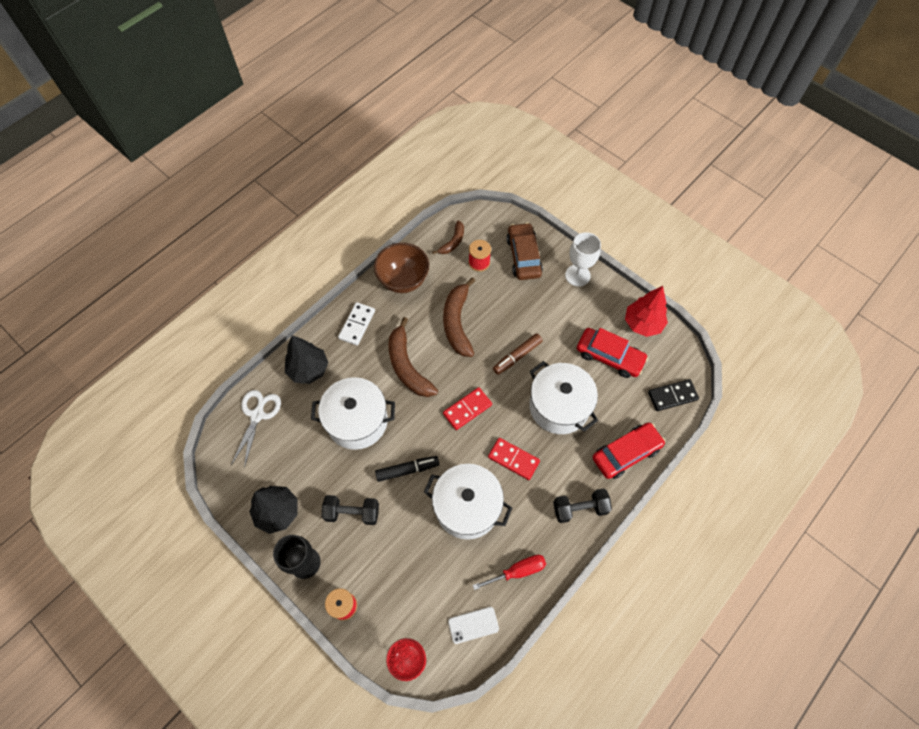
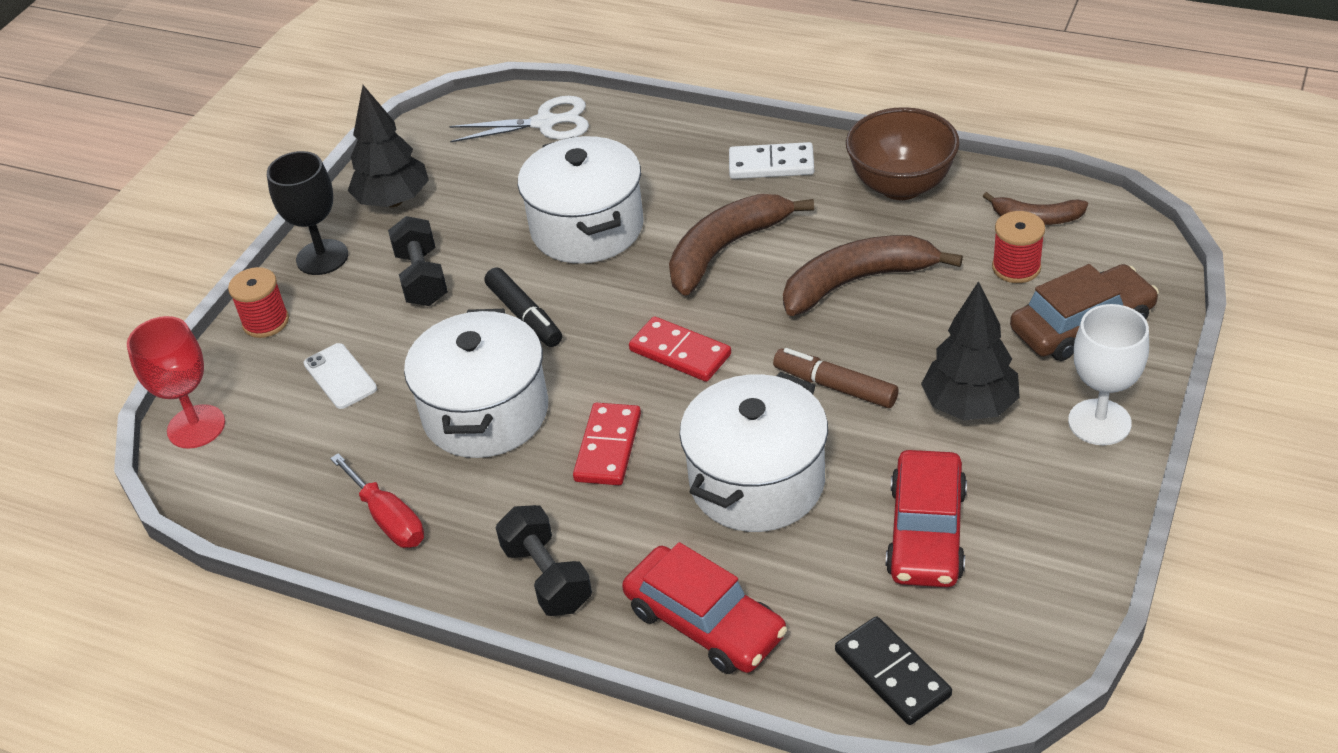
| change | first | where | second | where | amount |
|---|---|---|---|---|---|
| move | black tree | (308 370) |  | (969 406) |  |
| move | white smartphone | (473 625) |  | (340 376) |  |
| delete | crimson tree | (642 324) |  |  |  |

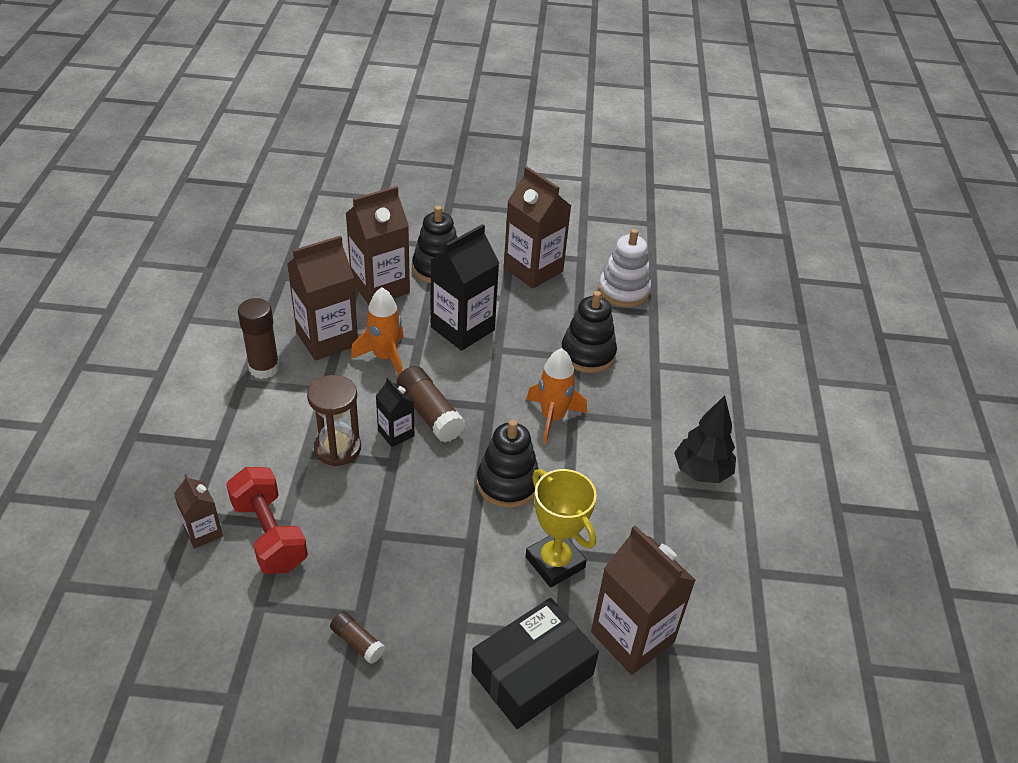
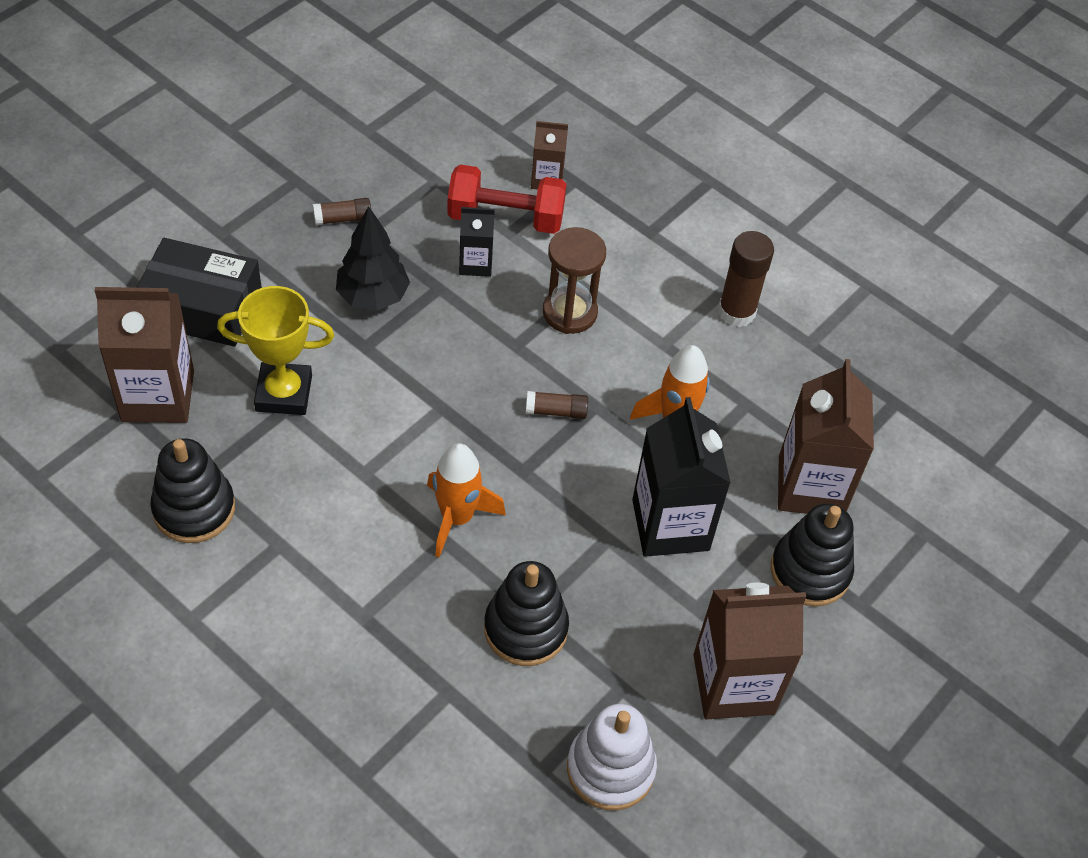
| change | first | where | second | where | amount |
|---|---|---|---|---|---|
| delete | russet juice carton | (327 339) |  |  |  |
| move | black juice carton | (396 433) |  | (475 264) |  |
| resize | russet glue | (429 413) |  | (556 411) | x0.57 |
| rotate | black box | (532 673) |  | (202 307) | 75 degrees counterclockwise |
| move | black ring stacker | (507 483) |  | (194 509) |  |
| move | black tree | (701 472) |  | (373 297) |  |

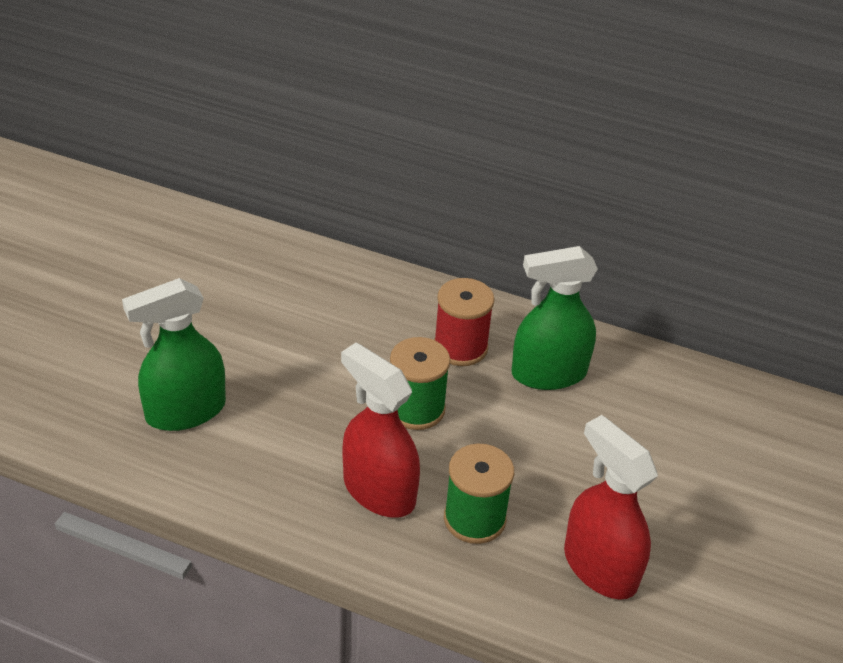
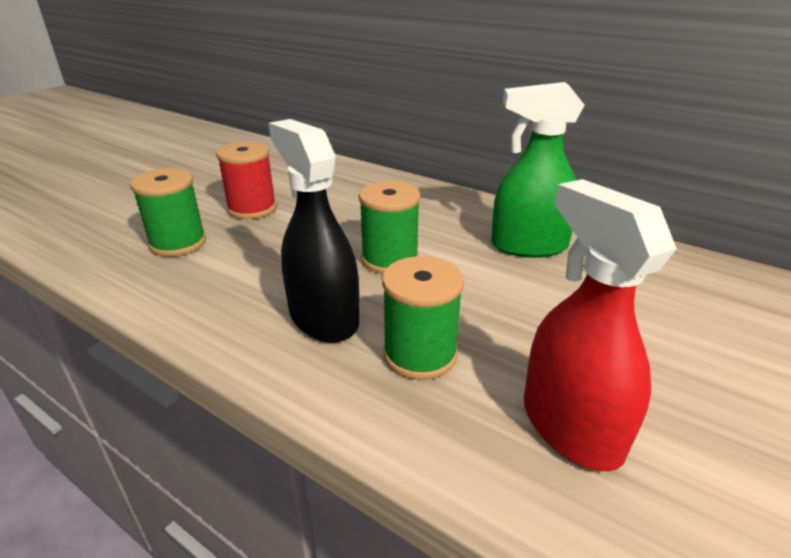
| change | first | where | second | where | amount |
|---|---|---|---|---|---|
| replace | leaf-green spray cleaner | (185 411) | leaf-green spool | (178 243) |  |
| recolor | crimson spray cleaner | (378 491) | black spray cleaner | (323 318) |  |
| move | crimson spool | (460 347) |  | (252 208) |  |

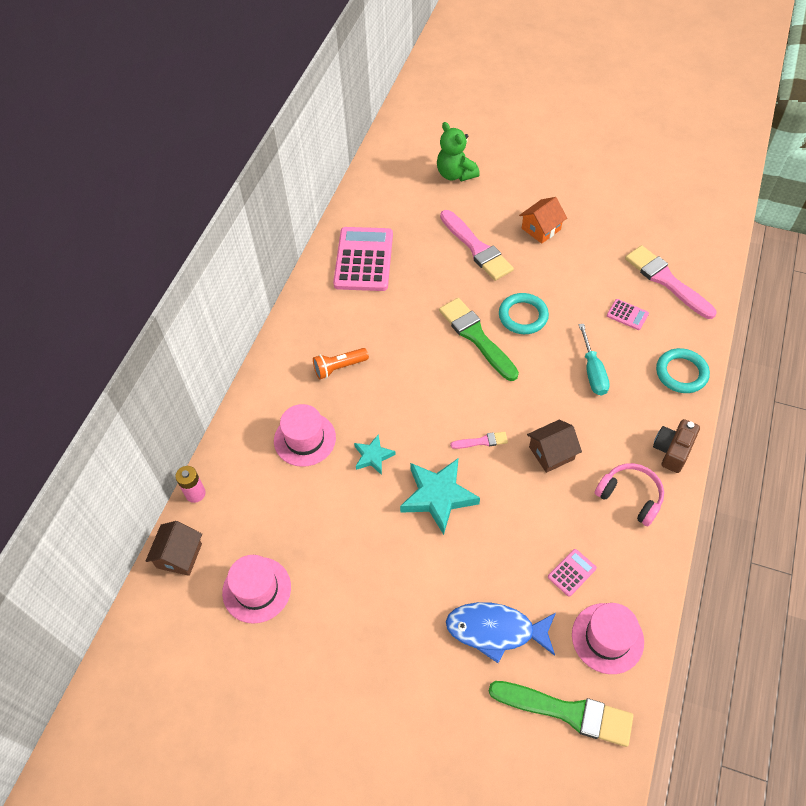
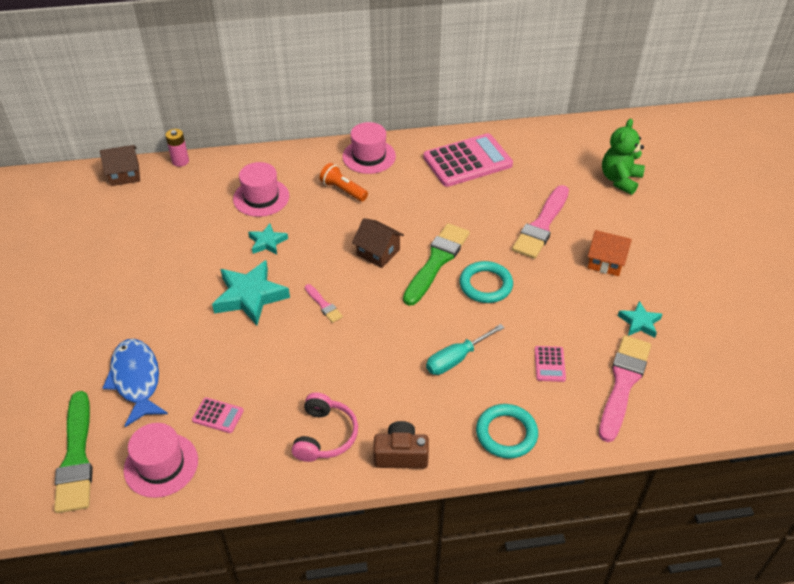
| change | first | where | second | where | amount |
|---|---|---|---|---|---|
| move | pink hat | (257 589) |  | (369 156) |  |
| move | russet cottage | (551 453) |  | (378 252) |  |
| insert |  |  | aqua five-pointed star | (639 322) |  |

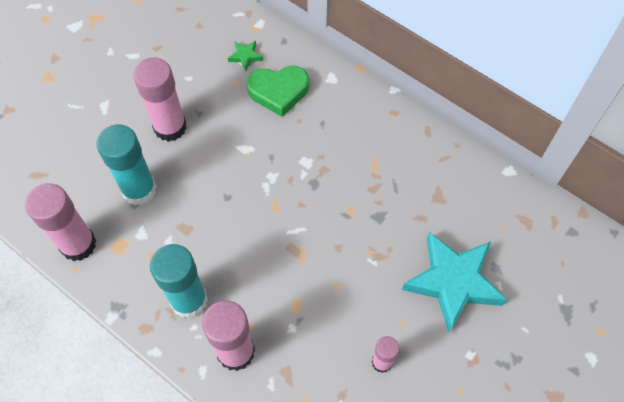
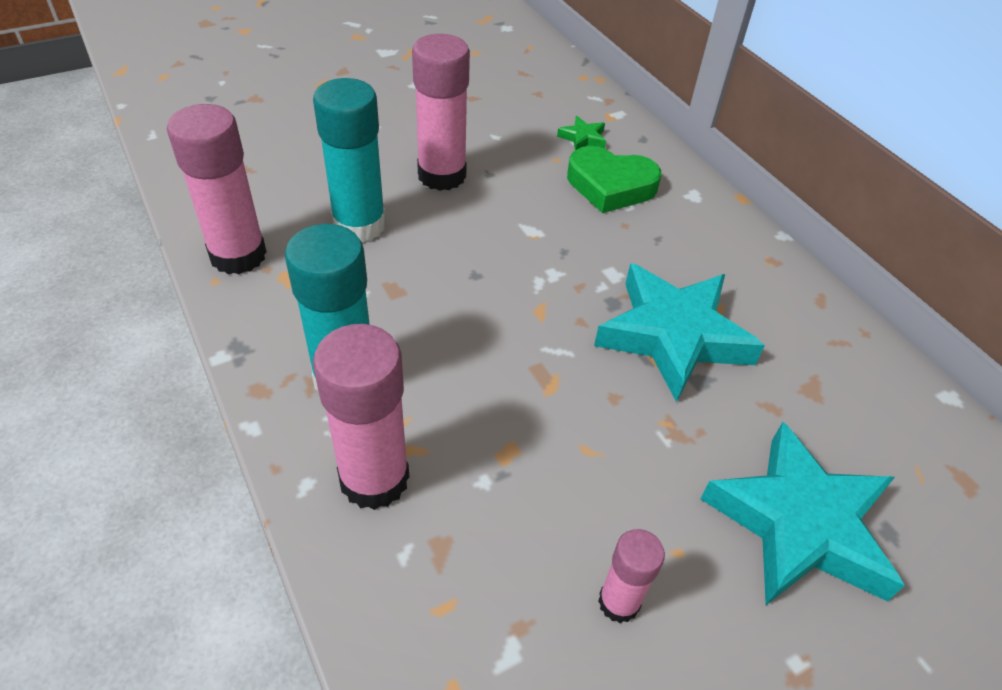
| change | first | where | second | where | amount |
|---|---|---|---|---|---|
| insert |  |  | aqua five-pointed star | (673 336) |  |

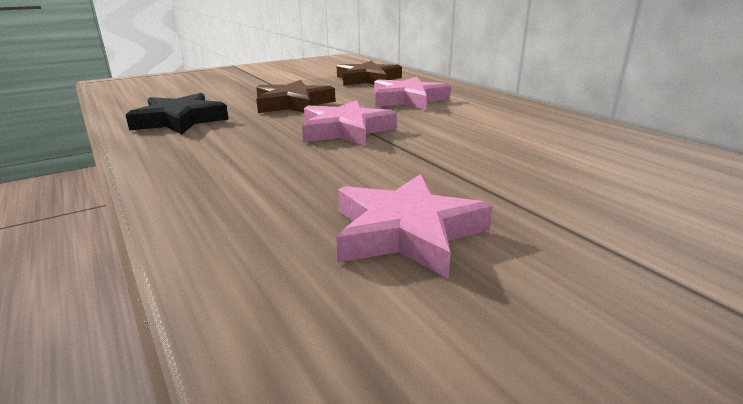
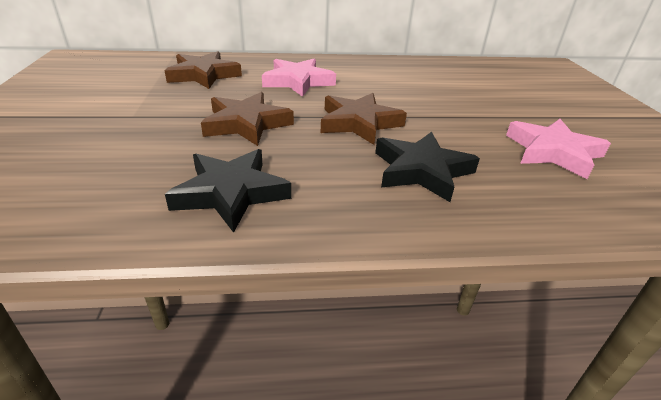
| change | first | where | second | where | amount |
|---|---|---|---|---|---|
| recolor | pink five-pointed star | (346 130) | russet five-pointed star | (359 123) |  |
| insert |  |  | black five-pointed star | (421 170) |  |

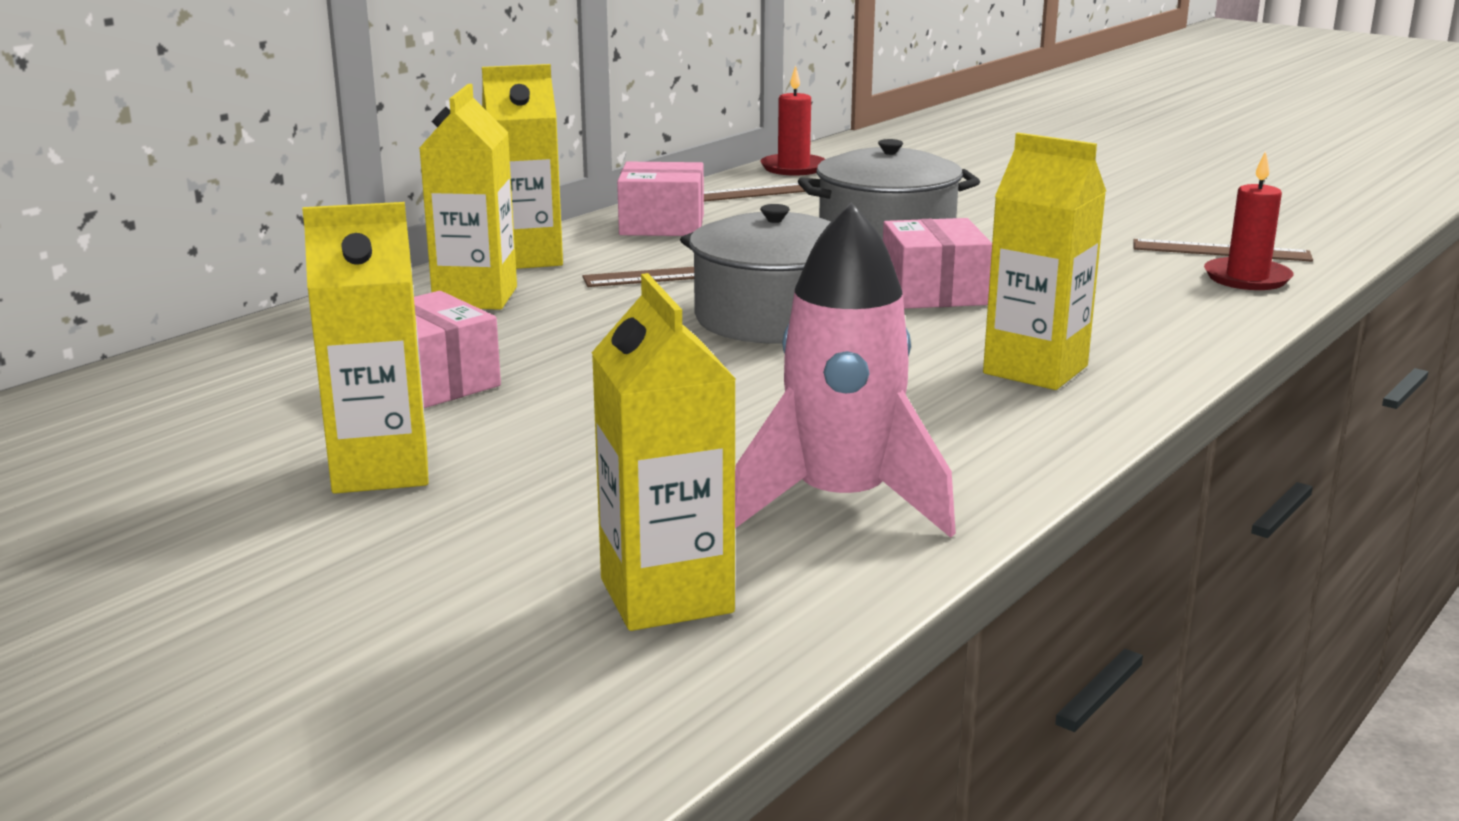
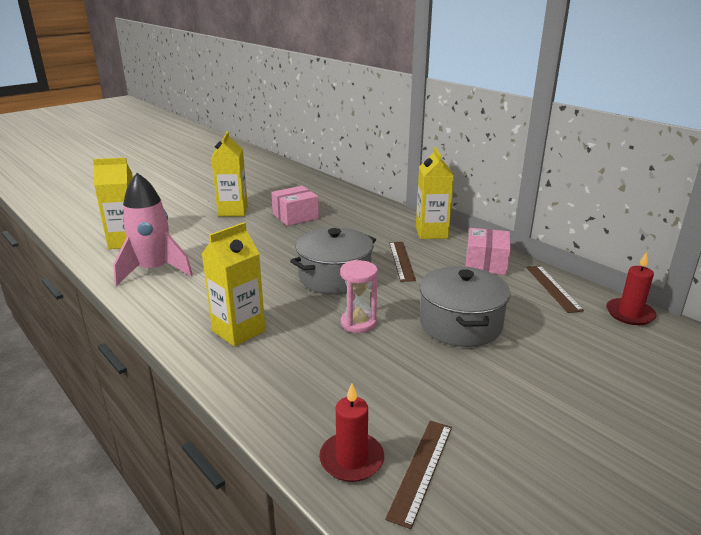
| change | first | where | second | where | amount |
|---|---|---|---|---|---|
| delete | bright yellow juice carton | (475 297) |  |  |  |
| replace | pink box | (933 292) | pink hourglass | (358 323) |  |

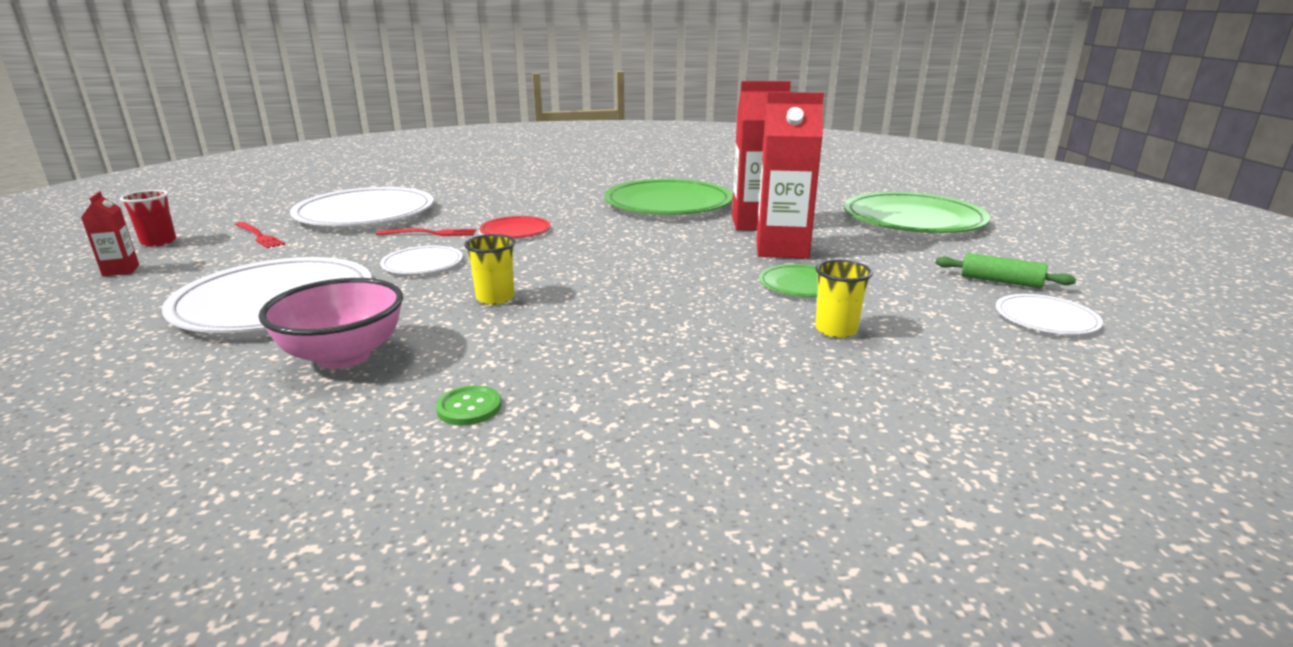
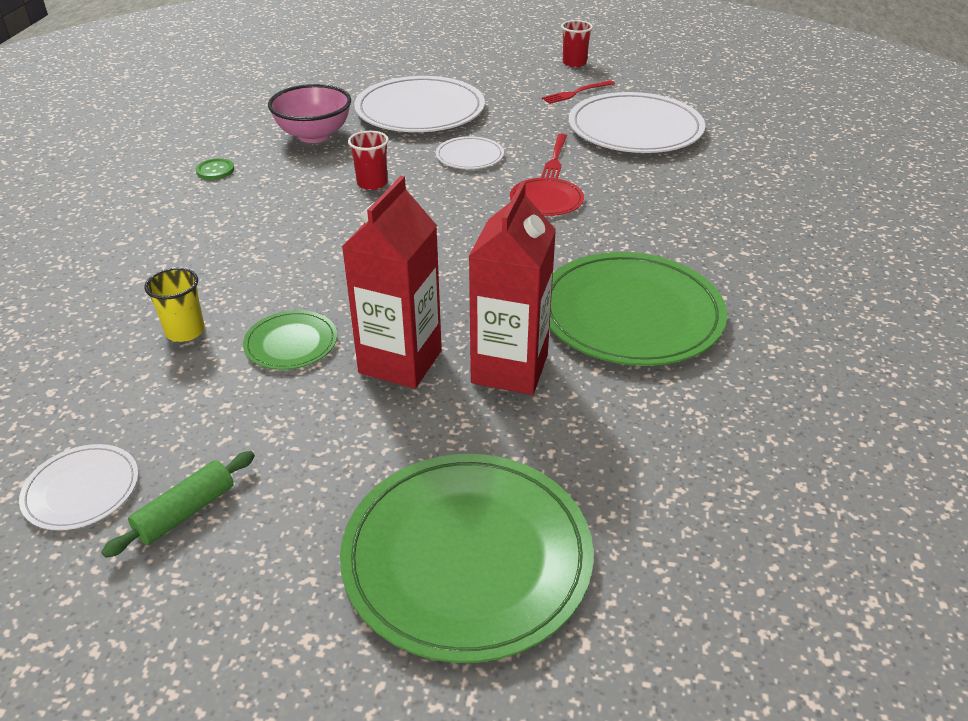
| change | first | where | second | where | amount |
|---|---|---|---|---|---|
| delete | crimson juice carton | (121 270) |  |  |  |
| recolor | bright yellow cup | (495 298) | crimson cup | (372 183) |  |

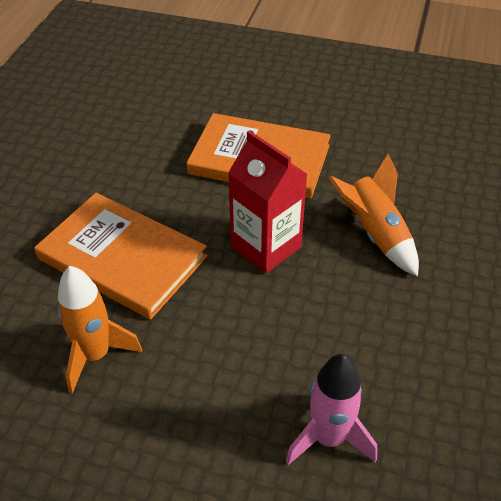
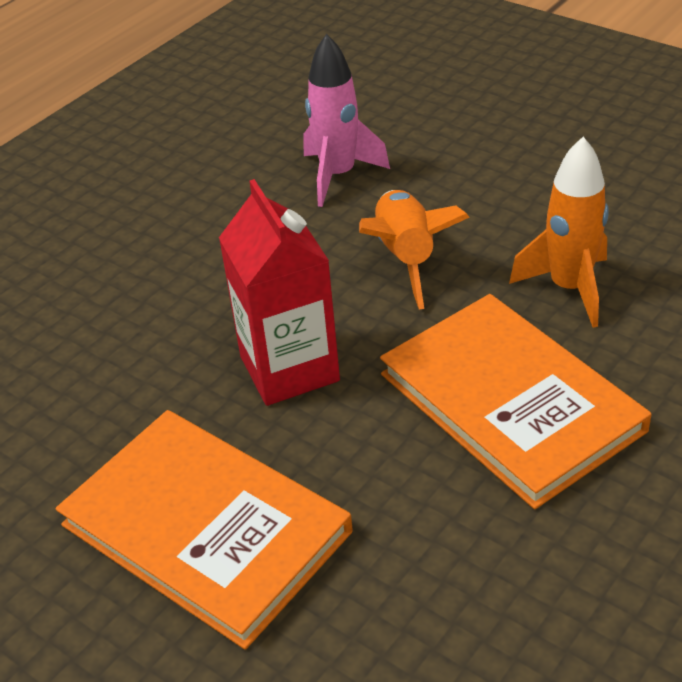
| change | first | where | second | where | amount |
|---|---|---|---|---|---|
| move | bright orange spaceship | (375 234) |  | (406 258) |  |

